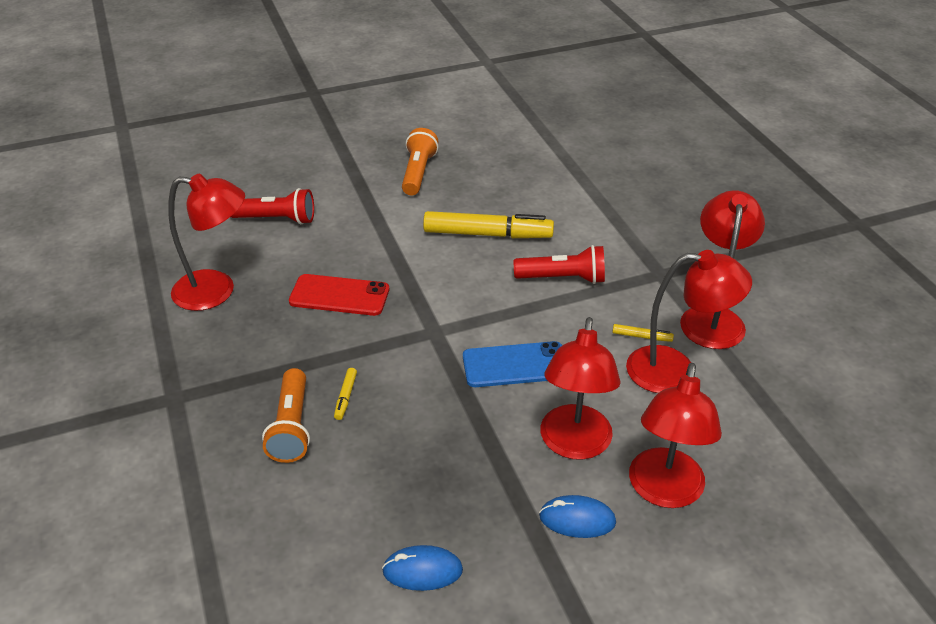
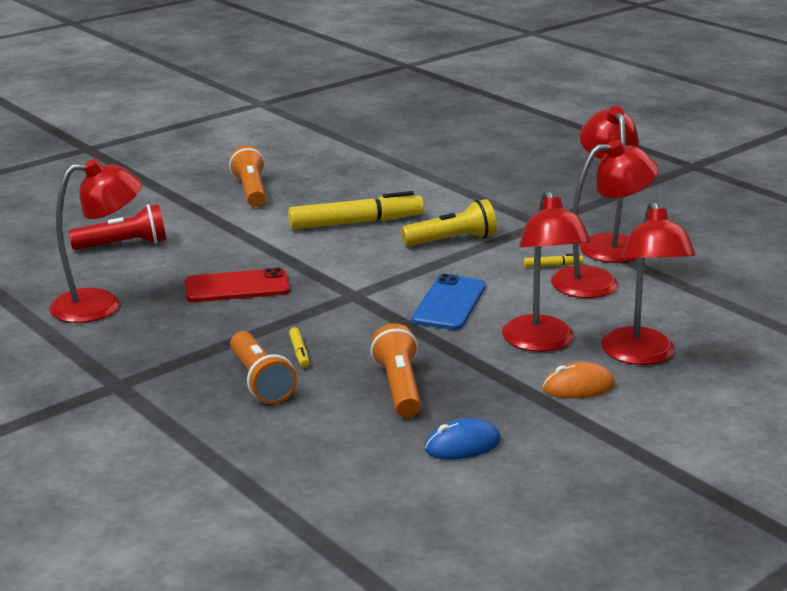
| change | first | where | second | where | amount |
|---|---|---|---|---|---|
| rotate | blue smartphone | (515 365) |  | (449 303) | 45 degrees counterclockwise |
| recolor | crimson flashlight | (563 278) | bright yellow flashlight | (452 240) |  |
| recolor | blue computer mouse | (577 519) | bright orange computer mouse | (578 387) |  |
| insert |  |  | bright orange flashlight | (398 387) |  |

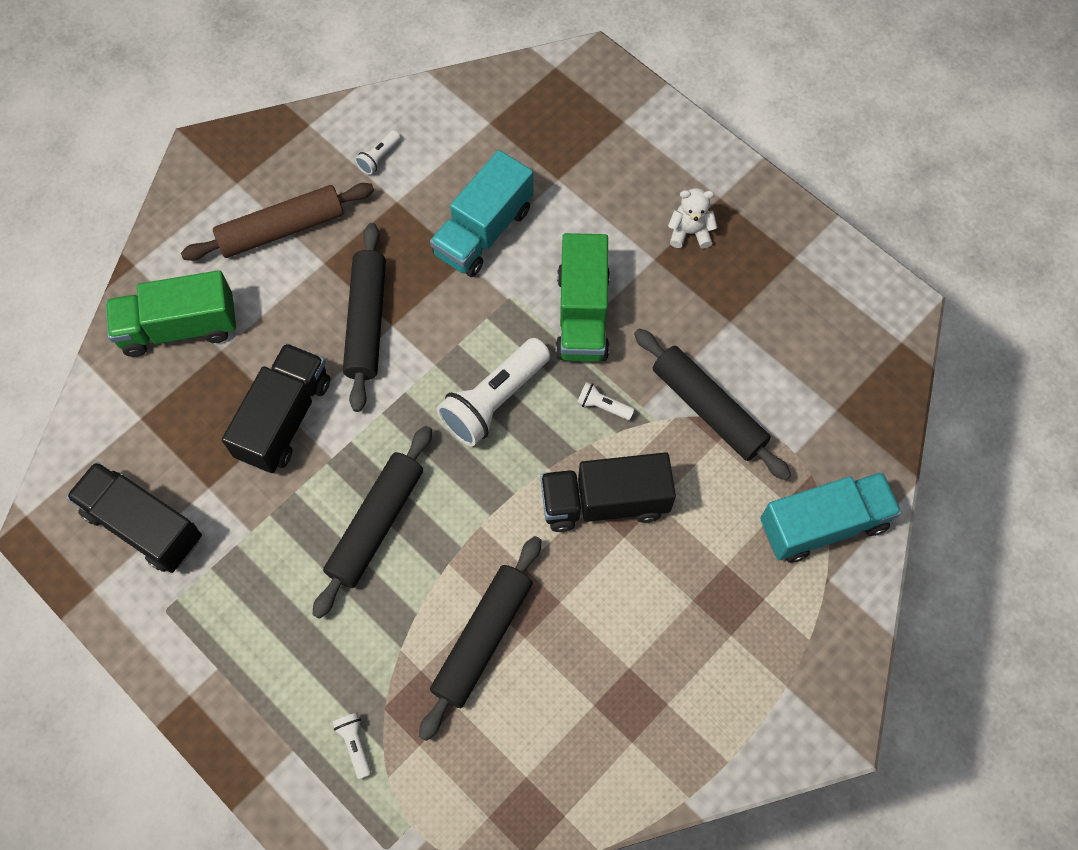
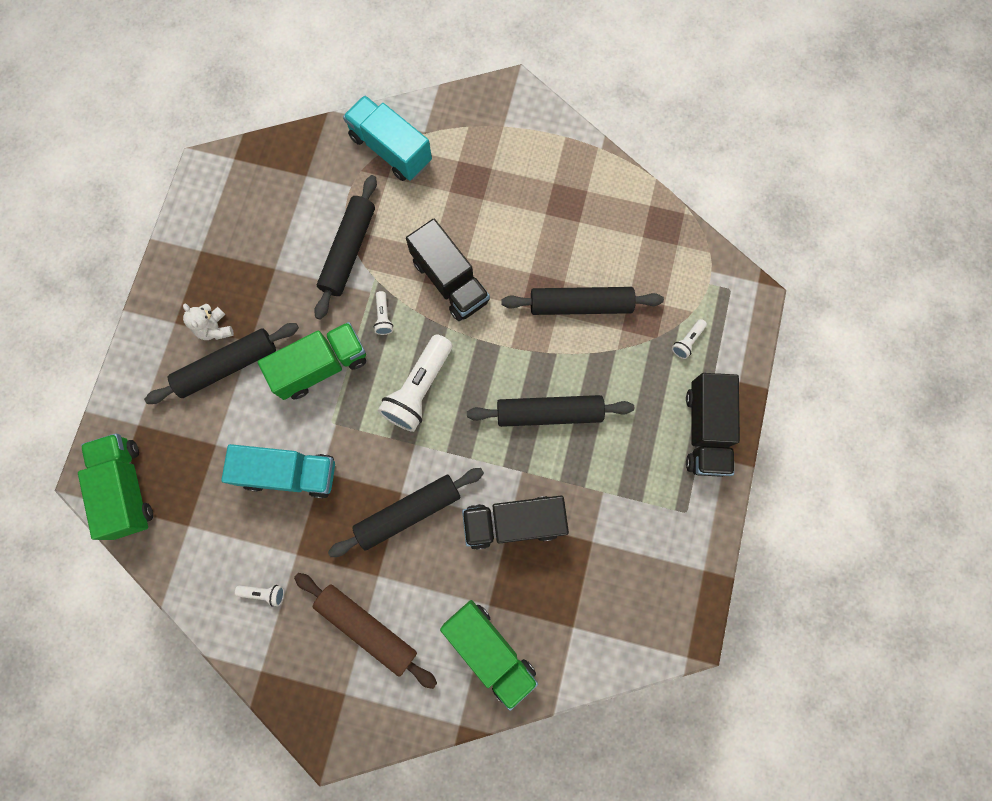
| change | first | where | second | where | amount |
|---|---|---|---|---|---|
| move | black truck | (144 525) |  | (705 430) |  |
| rotate | white flashlight | (494 400) |  | (419 388) | 105 degrees clockwise |
| insert |  |  | leaf-green truck | (127 488) |  |
| insert |  |  | black pastry roller | (227 366) |  |

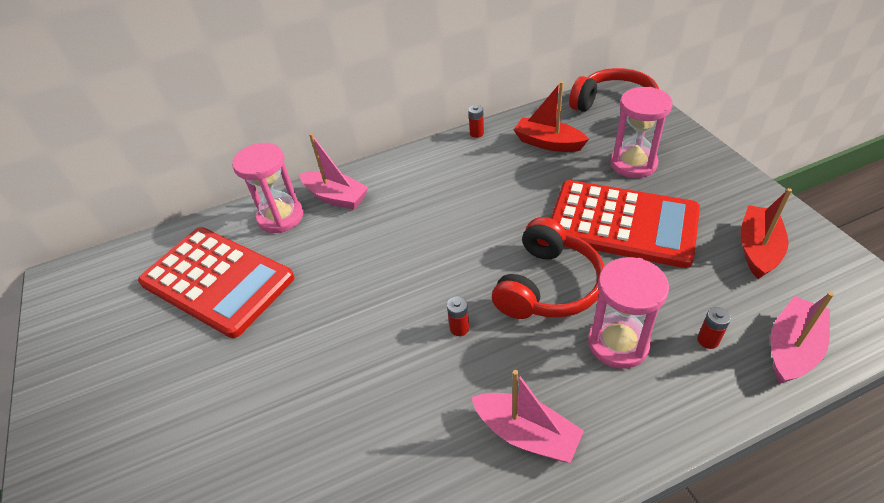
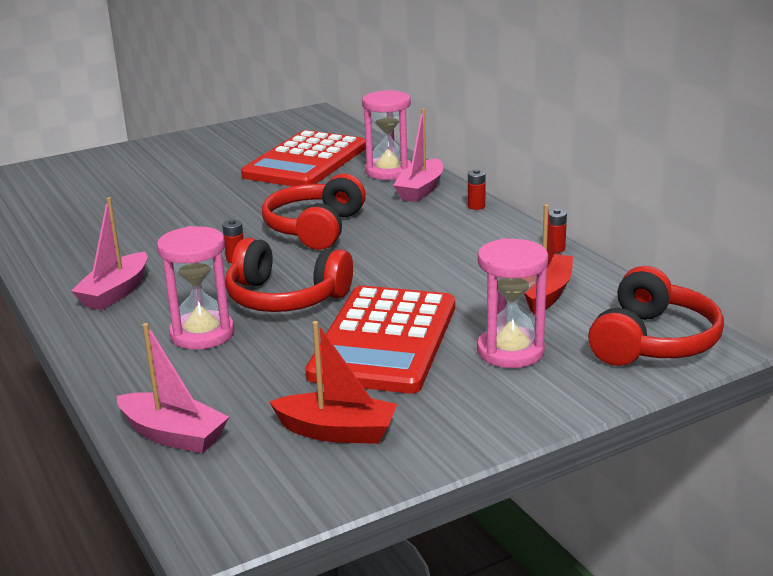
| change | first | where | second | where | amount |
|---|---|---|---|---|---|
| move | crimson battery | (708 340) |  | (476 206) |  |
| insert |  |  | crimson over-ear headphones | (315 228) |  |

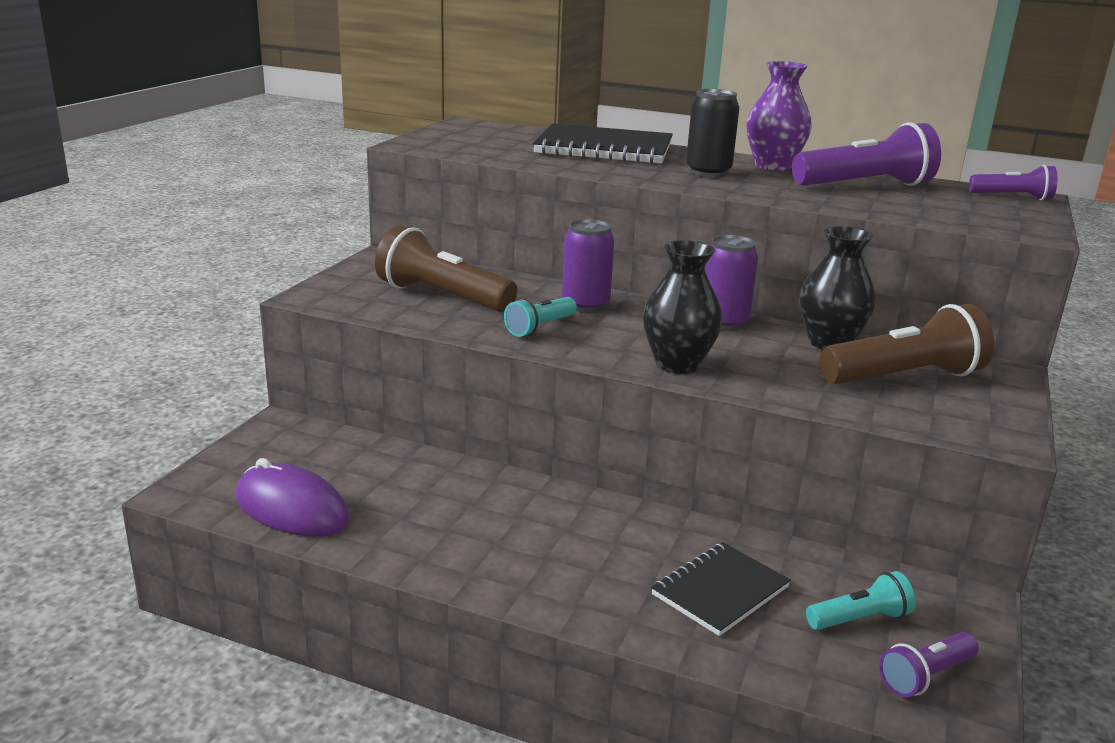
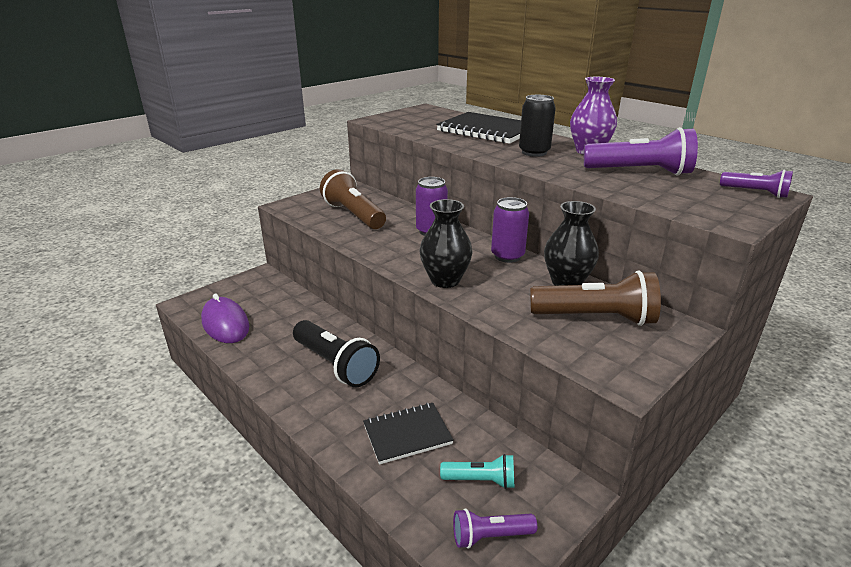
| change | first | where | second | where | amount |
|---|---|---|---|---|---|
| delete | aqua flashlight | (540 327) |  |  |  |
| insert |  |  | black flashlight | (335 365) |  |

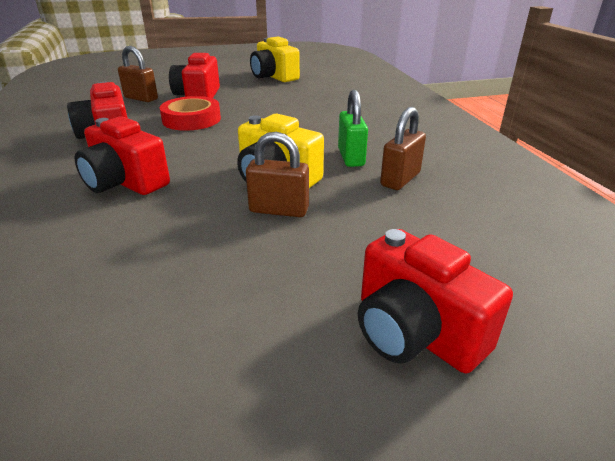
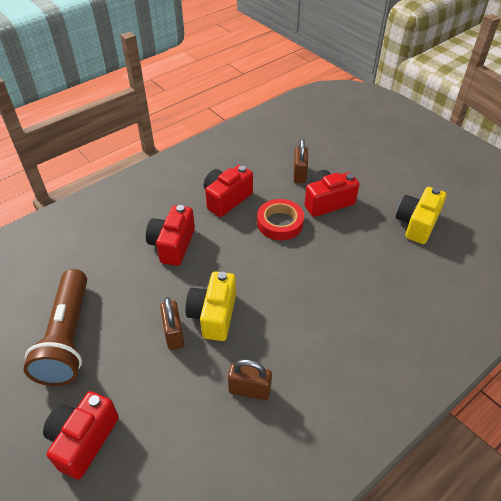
| change | first | where | second | where | amount |
|---|---|---|---|---|---|
| delete | leaf-green small lock | (351 157) |  |  |  |
| insert |  |  | russet flashlight | (68 337) |  |

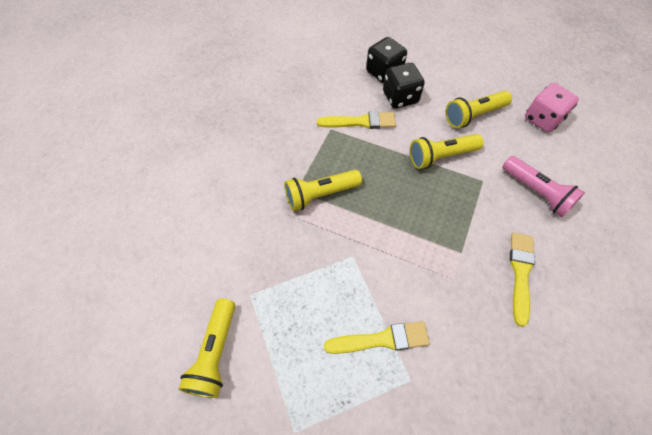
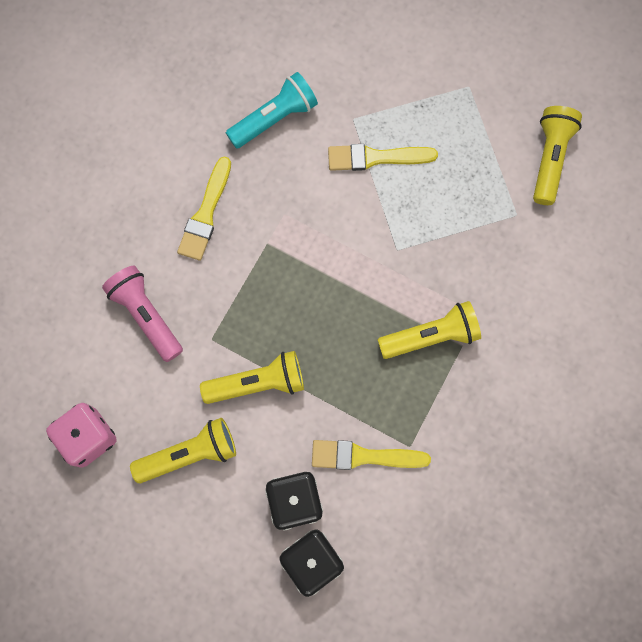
| change | first | where | second | where | amount |
|---|---|---|---|---|---|
| insert |  |  | aqua flashlight | (274 118) |  |

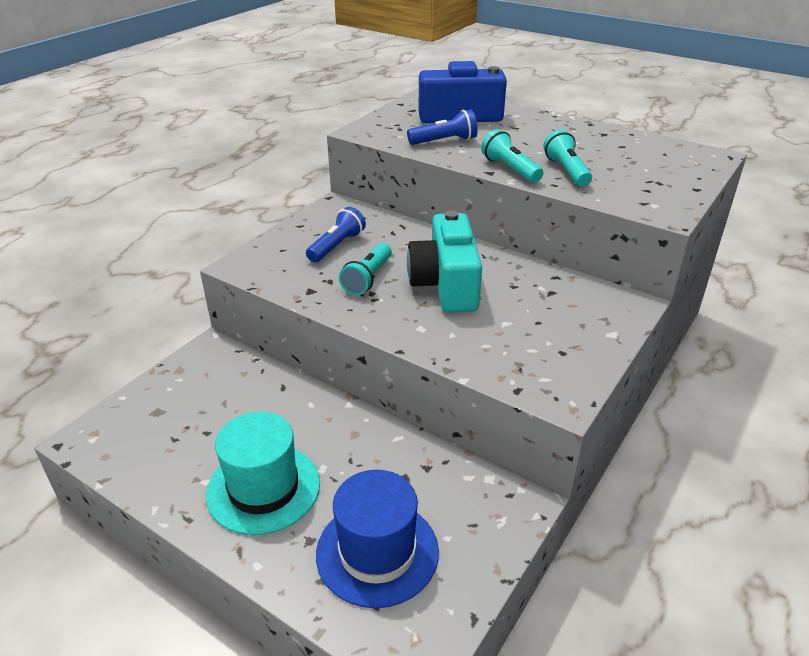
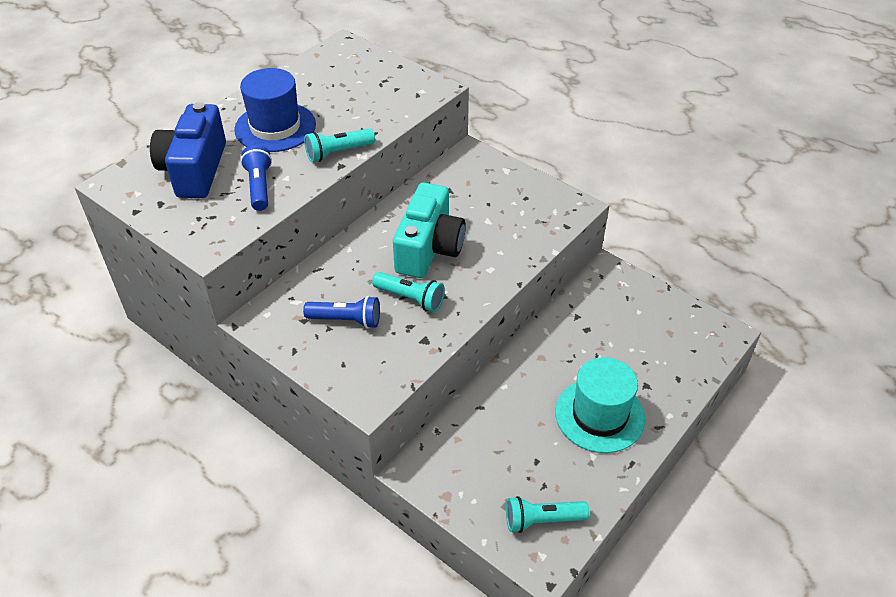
| change | first | where | second | where | amount |
|---|---|---|---|---|---|
| rotate | blue flashlight | (336 246) |  | (346 320) | 150 degrees clockwise |
| move | blue hat | (377 552) |  | (275 127) |  |
| rotate | aqua camera | (446 284) |  | (429 248) | 75 degrees counterclockwise |
| move | aqua flashlight | (566 171) |  | (542 520) |  |

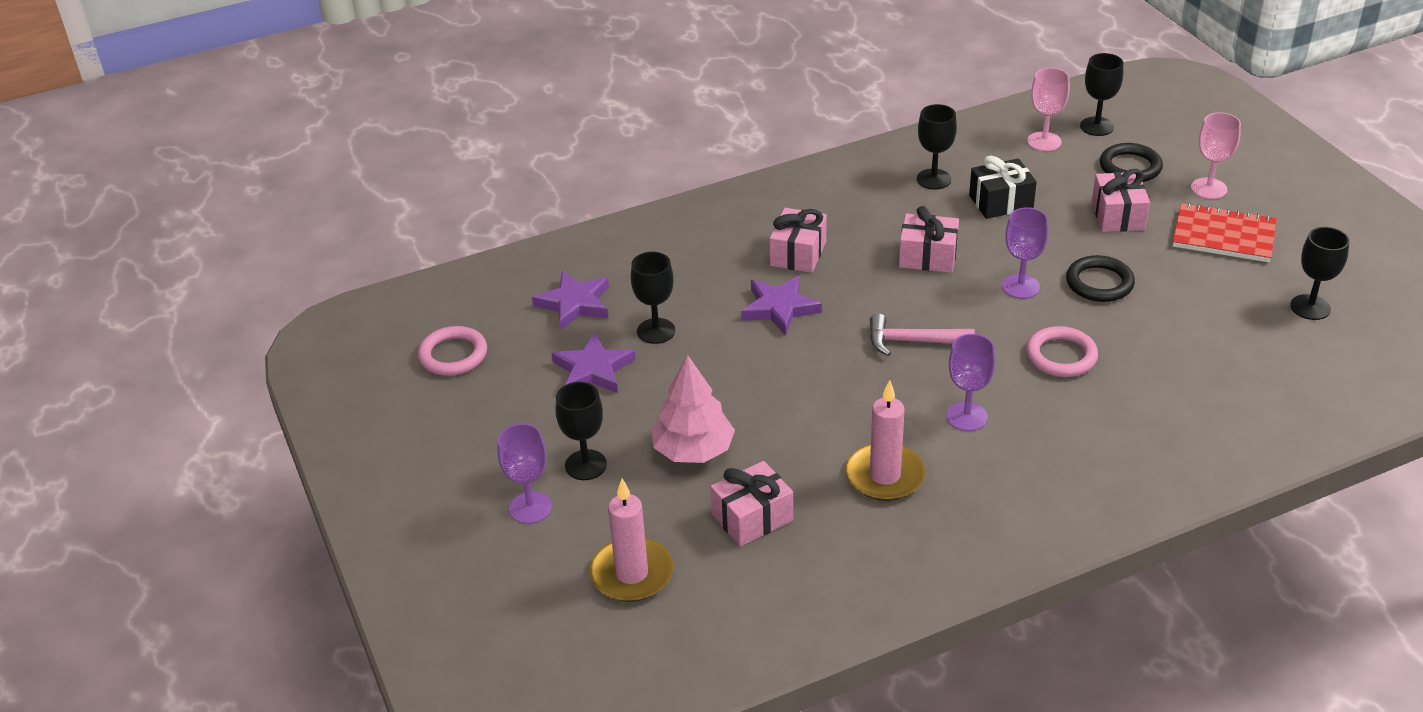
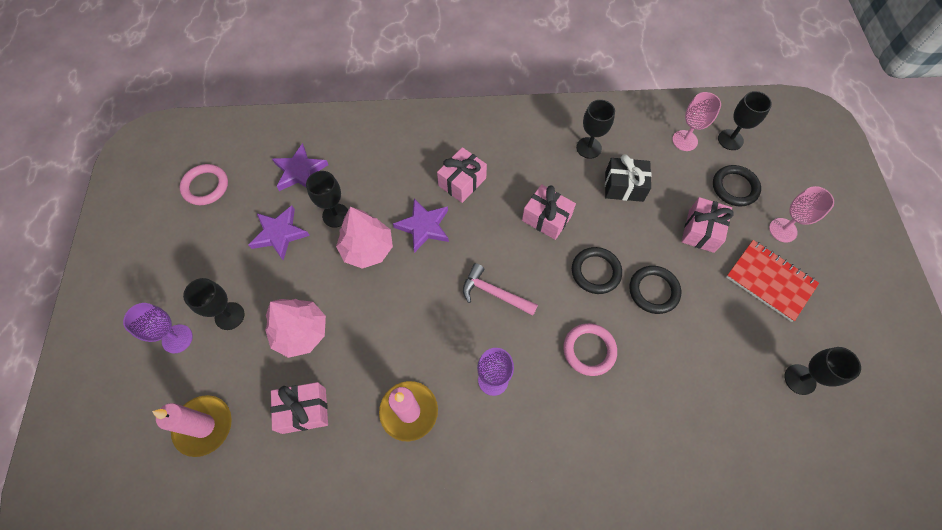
| change | first | where | second | where | amount |
|---|---|---|---|---|---|
| replace | royal purple wine glass | (1020 286) | black hoop | (595 272) |  |
| insert |  |  | pink tree | (367 249) |  |

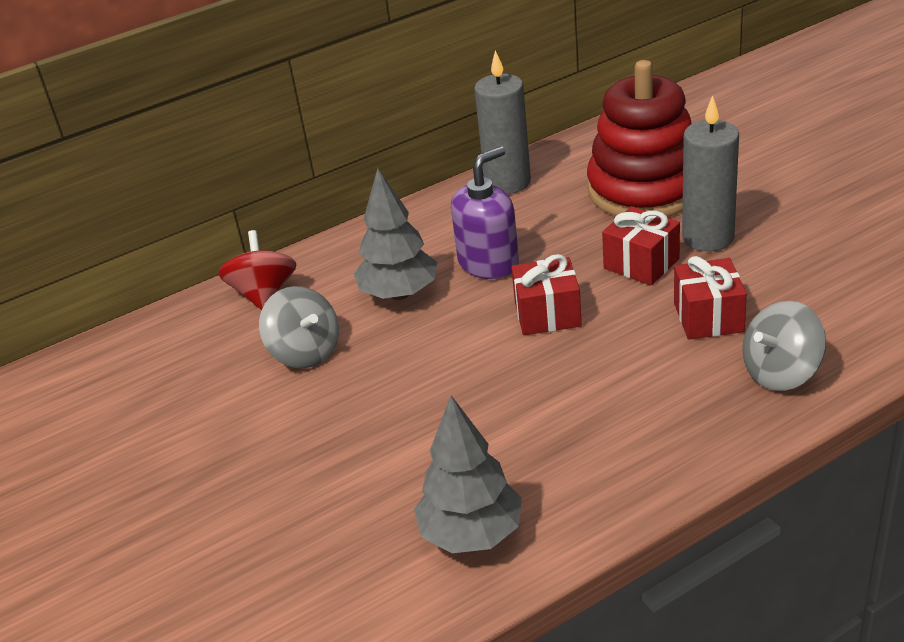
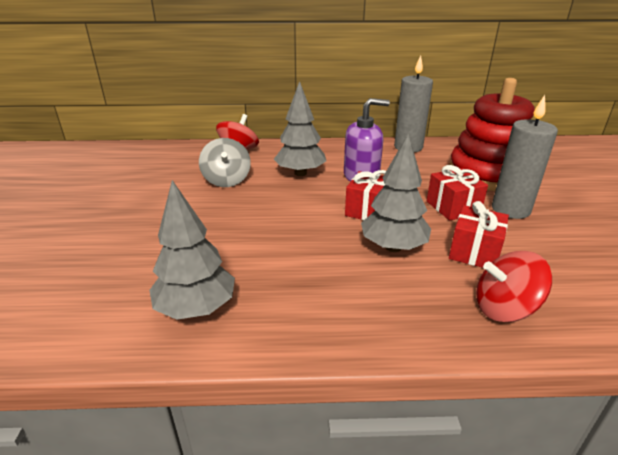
| change | first | where | second | where | amount |
|---|---|---|---|---|---|
| recolor | grey toy top | (781 372) | crimson toy top | (504 308) |  |
| insert |  |  | grey tree | (393 247) |  |

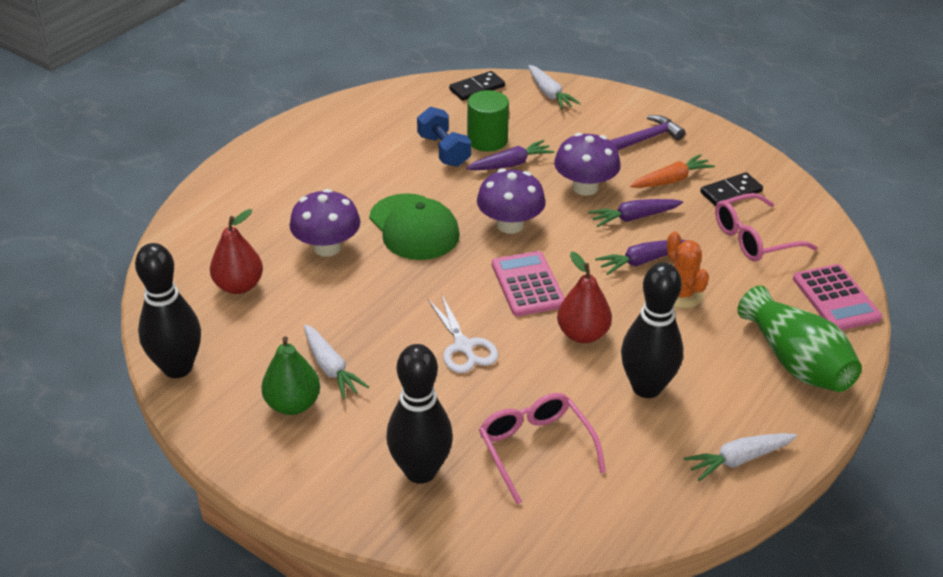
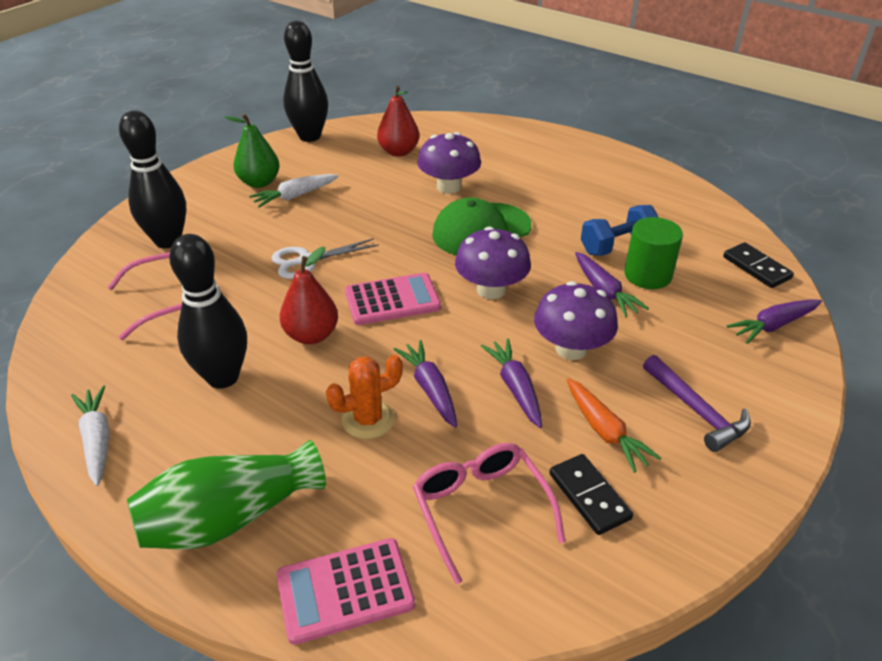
| change | first | where | second | where | amount |
|---|---|---|---|---|---|
| recolor | white toy carrot | (549 94) | royal purple toy carrot | (773 326) |  |

